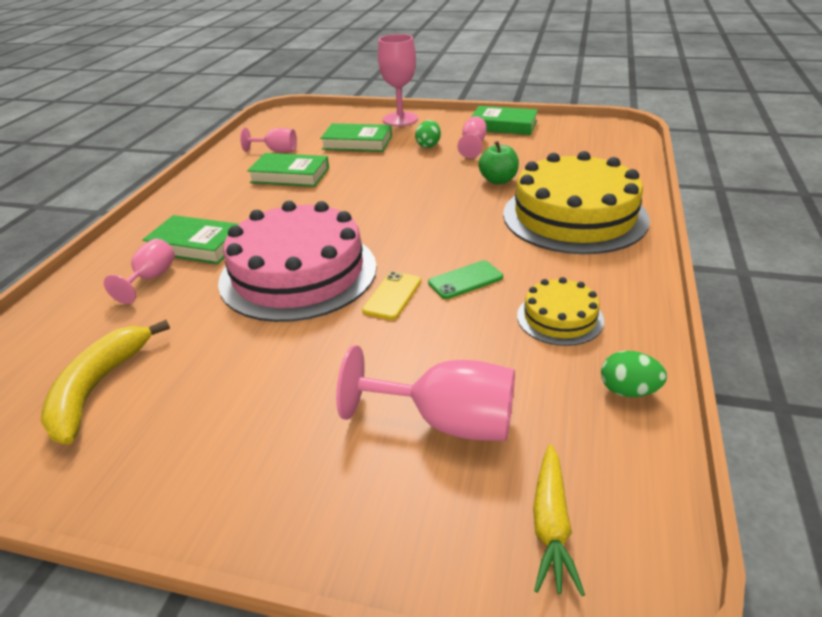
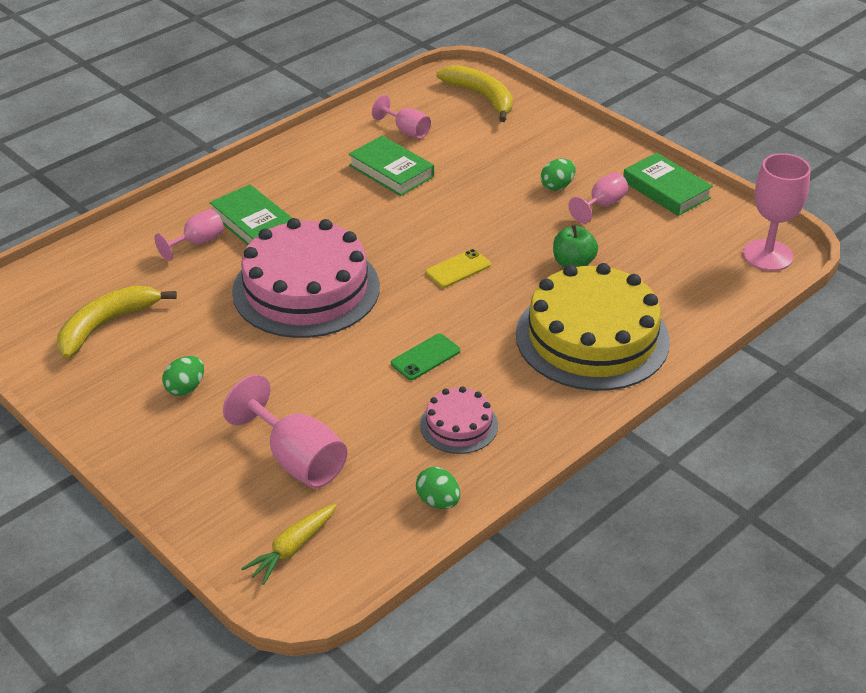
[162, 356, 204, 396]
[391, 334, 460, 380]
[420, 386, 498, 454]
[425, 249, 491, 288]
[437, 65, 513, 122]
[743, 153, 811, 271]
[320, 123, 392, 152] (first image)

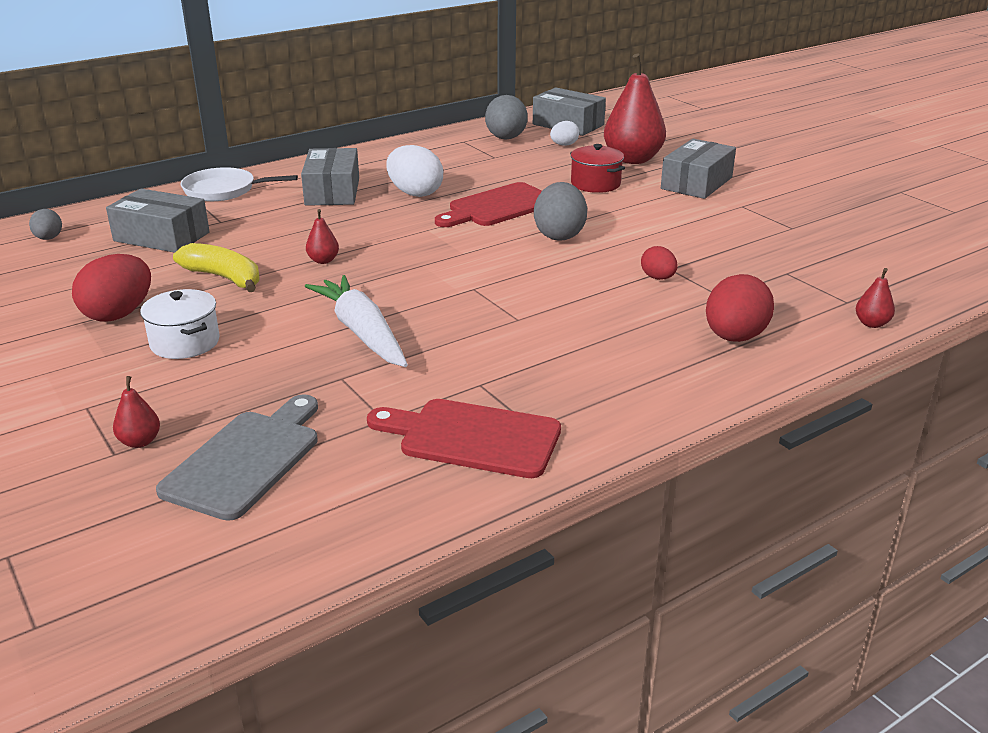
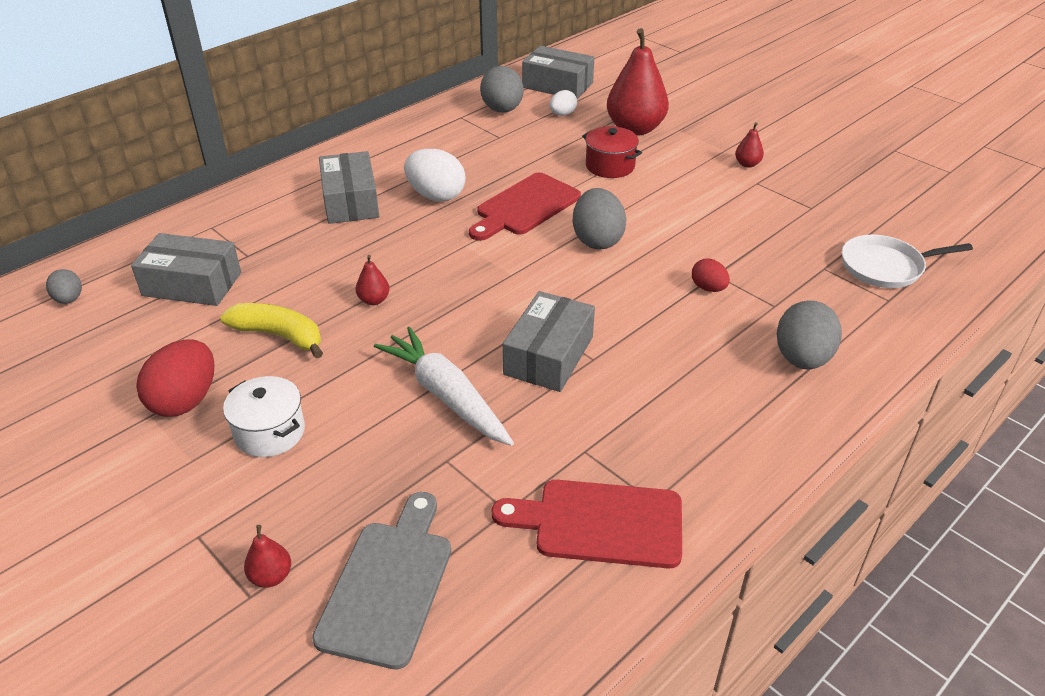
[503, 291, 595, 392]
[735, 122, 764, 168]
[777, 300, 842, 370]
[842, 235, 973, 288]

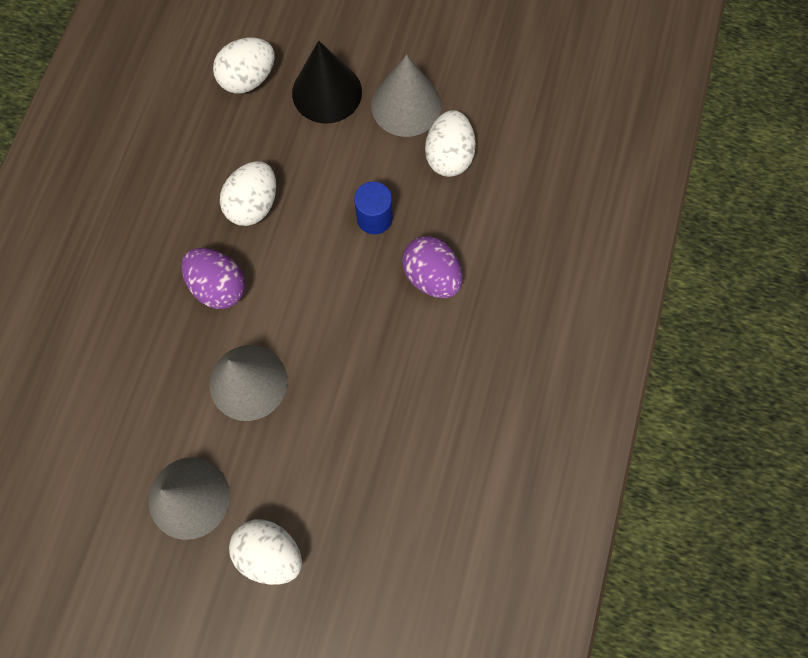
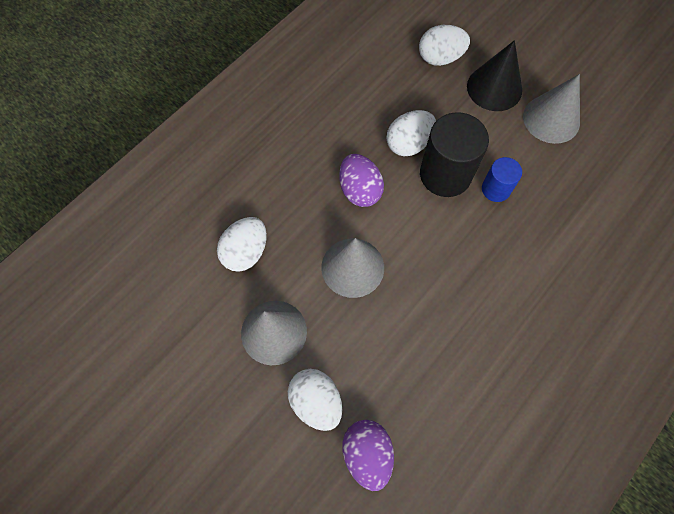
[217, 217, 267, 272]
[342, 420, 394, 491]
[420, 112, 489, 197]

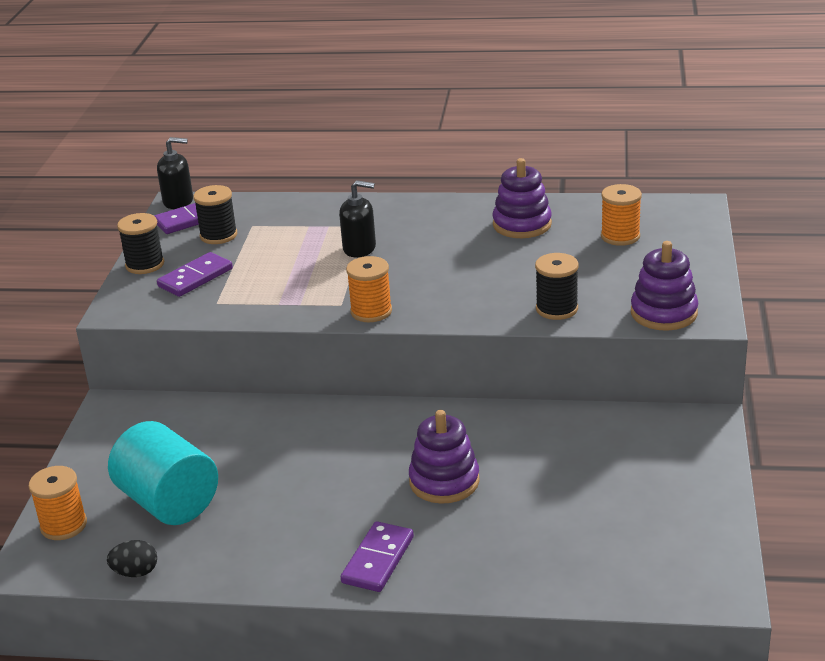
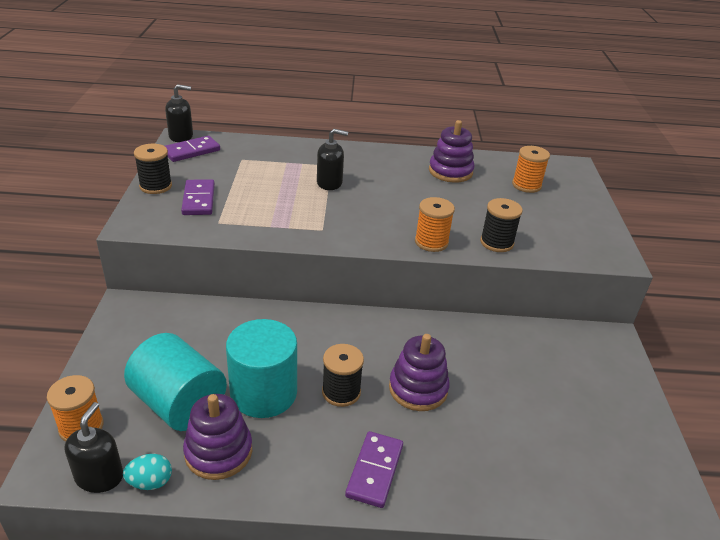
[64, 402, 123, 493]
[123, 454, 172, 490]
[181, 179, 215, 215]
[183, 394, 252, 480]
[226, 319, 297, 418]
[322, 344, 364, 407]
[415, 197, 455, 252]

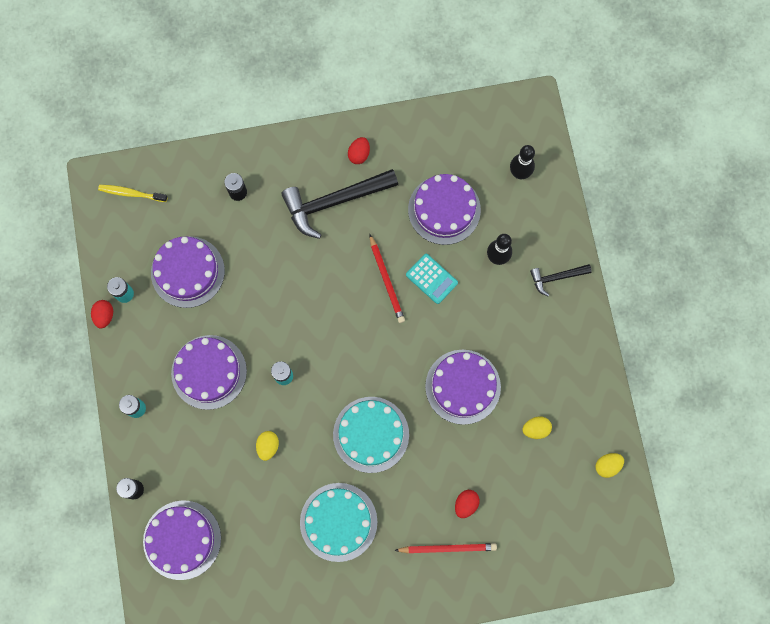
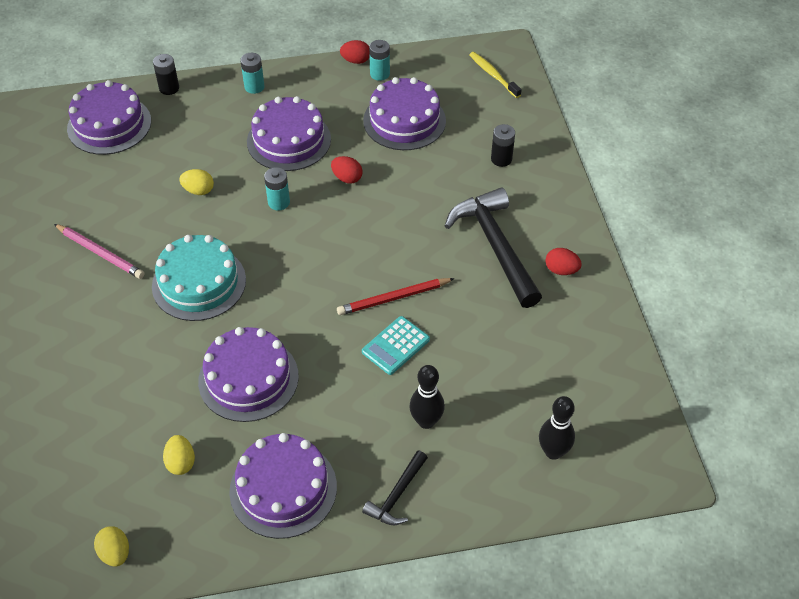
[54, 224, 144, 279]
[229, 433, 337, 539]
[331, 156, 363, 184]
[362, 450, 428, 525]
[469, 52, 522, 98]
[394, 543, 497, 554] (first image)

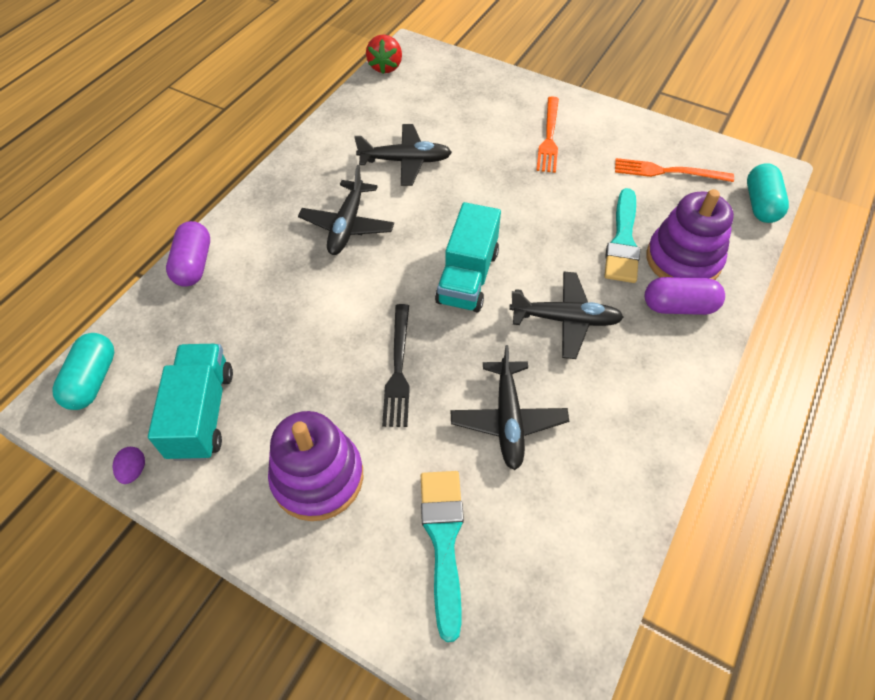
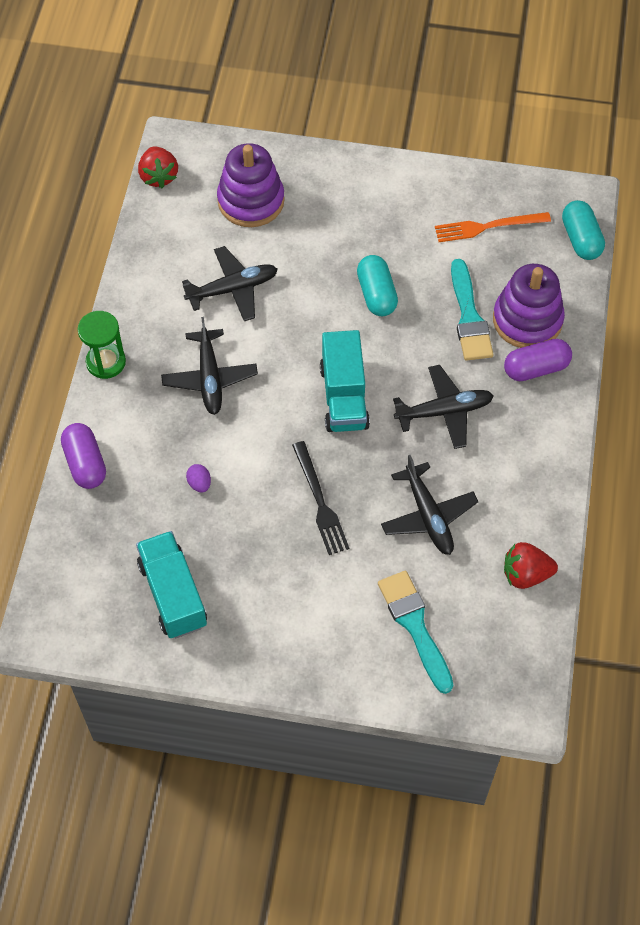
[77, 311, 126, 379]
[186, 464, 211, 493]
[217, 143, 285, 227]
[357, 255, 398, 316]
[504, 542, 558, 589]
[536, 96, 559, 173] (first image)

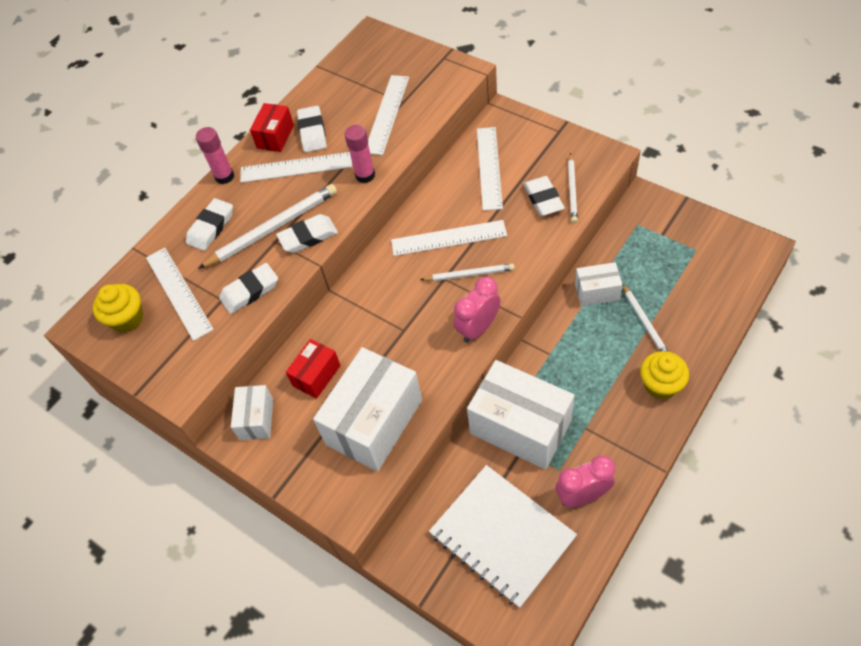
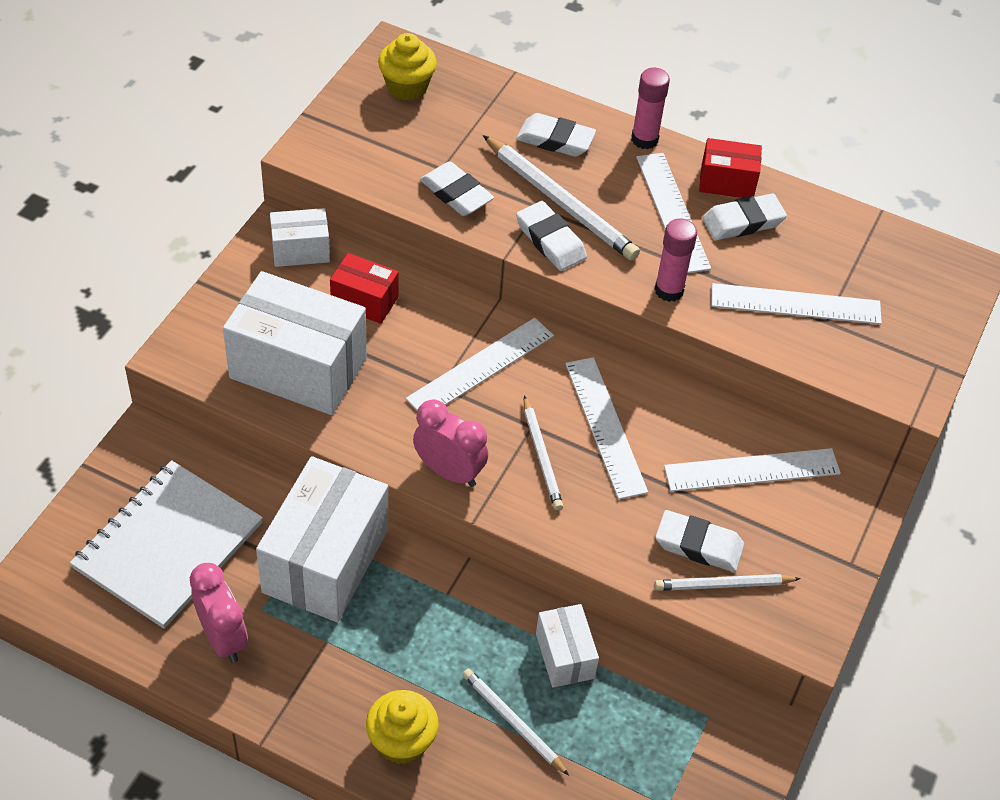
[406, 318, 554, 410]
[462, 669, 569, 776]
[656, 510, 744, 572]

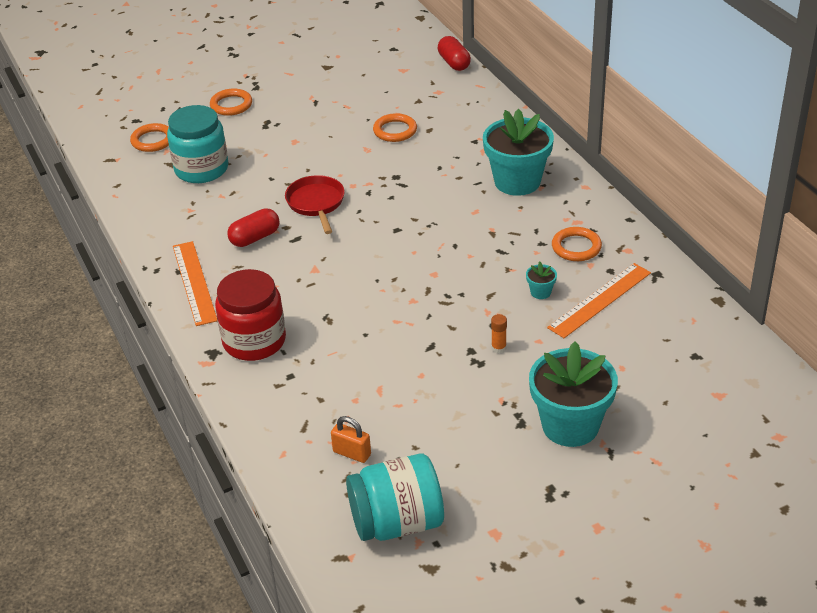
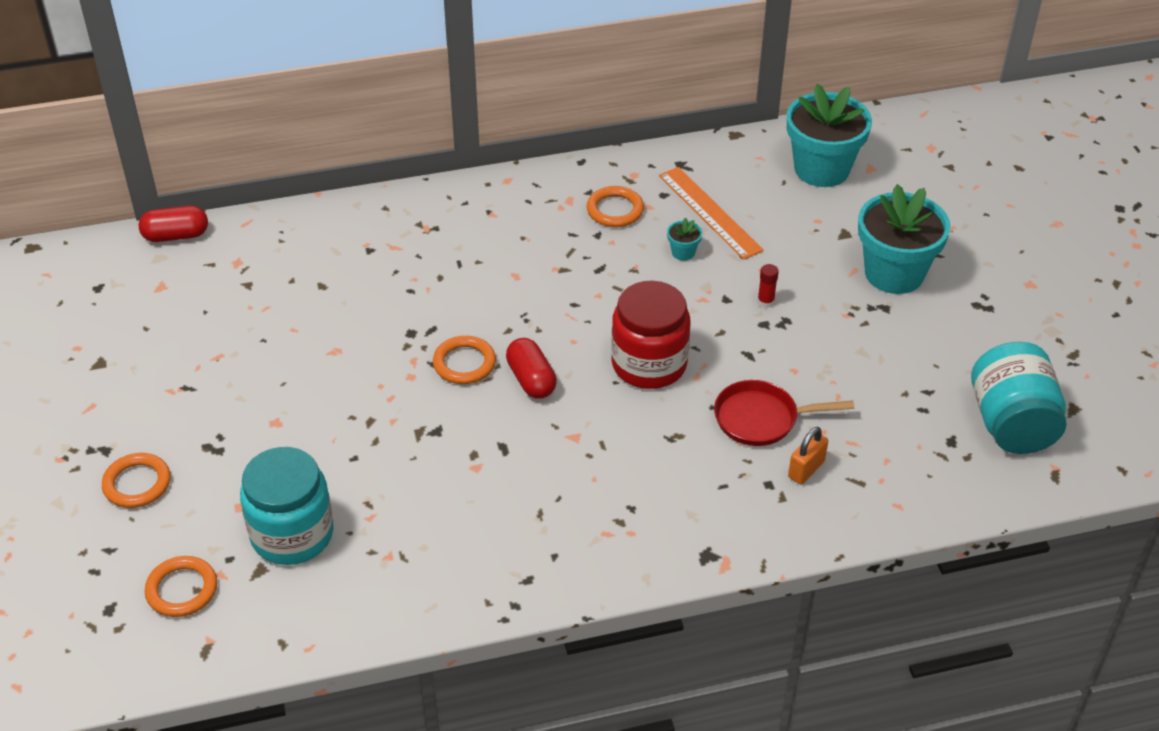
[433, 336, 496, 384]
[506, 338, 557, 399]
[611, 281, 690, 389]
[714, 380, 854, 446]
[757, 264, 779, 308]
[787, 84, 872, 187]
[788, 427, 828, 484]
[173, 241, 217, 326] (first image)

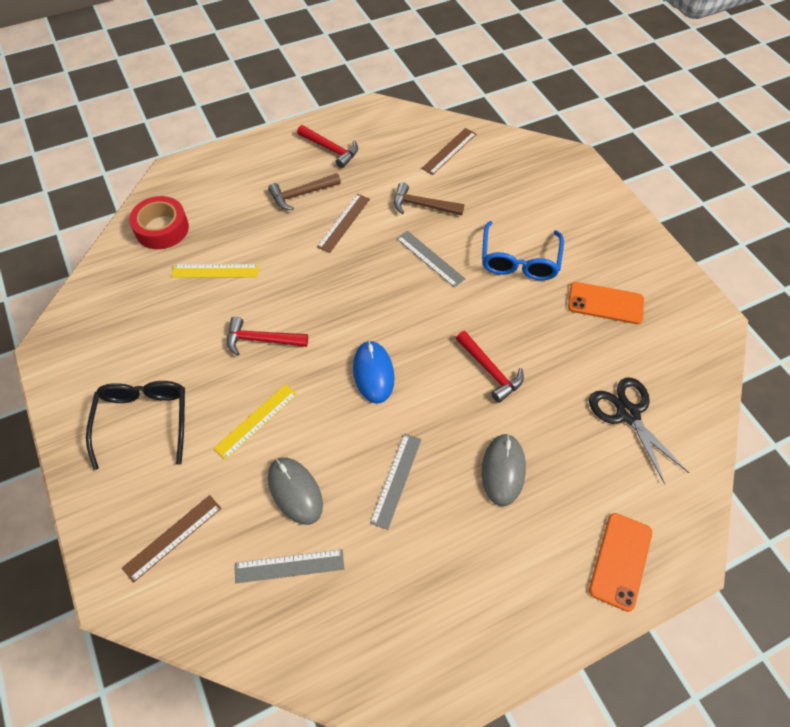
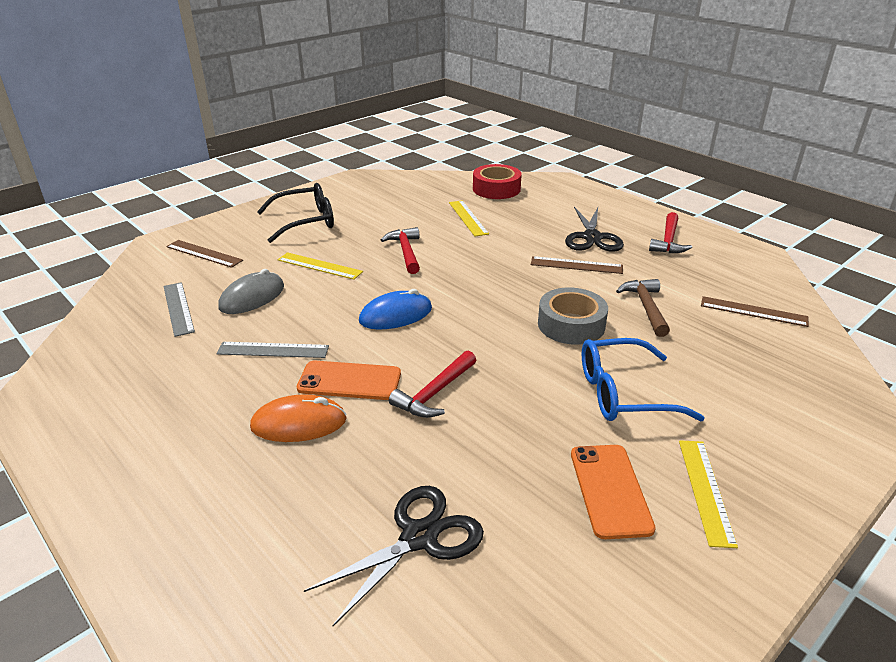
[250, 394, 347, 442]
[297, 361, 401, 400]
[538, 288, 608, 345]
[565, 207, 624, 252]
[679, 440, 738, 548]

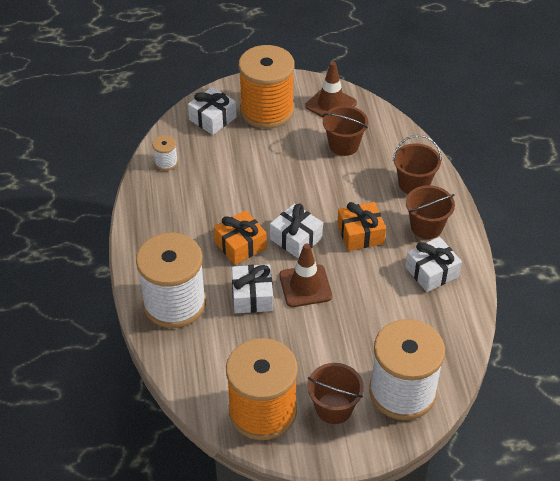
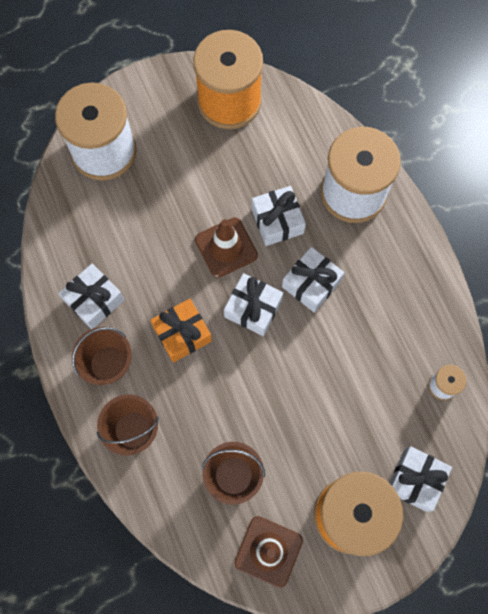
[282, 247, 344, 312]
[307, 363, 364, 424] (first image)

